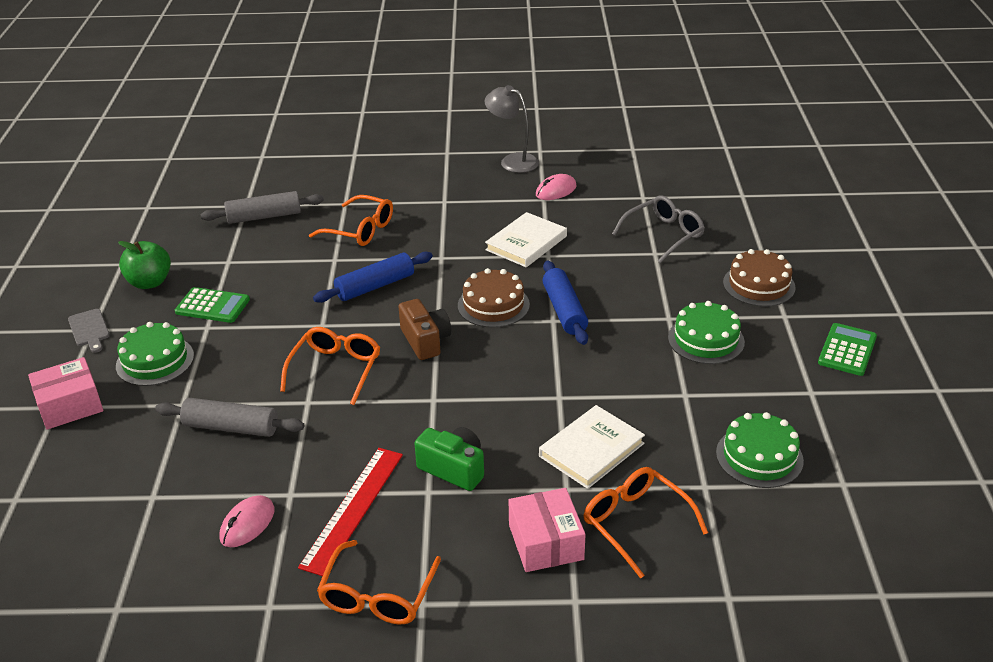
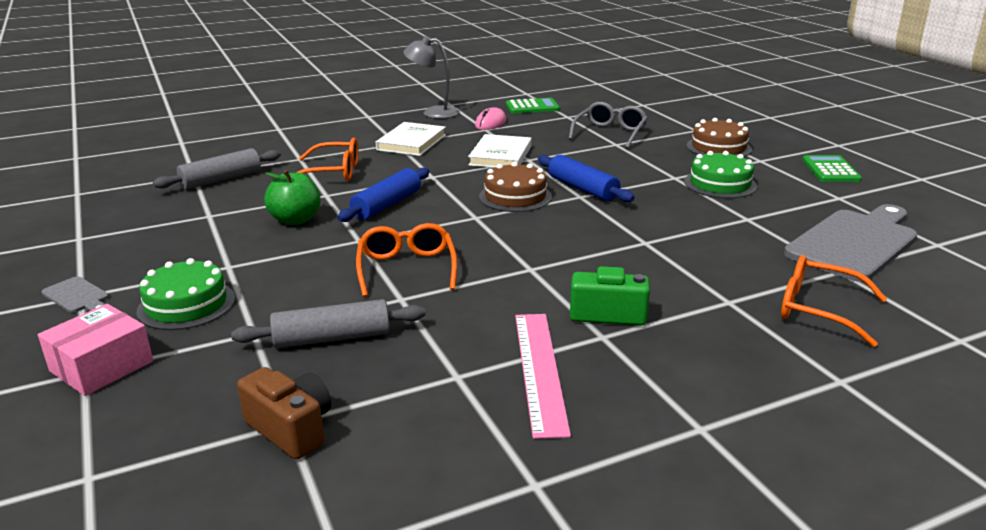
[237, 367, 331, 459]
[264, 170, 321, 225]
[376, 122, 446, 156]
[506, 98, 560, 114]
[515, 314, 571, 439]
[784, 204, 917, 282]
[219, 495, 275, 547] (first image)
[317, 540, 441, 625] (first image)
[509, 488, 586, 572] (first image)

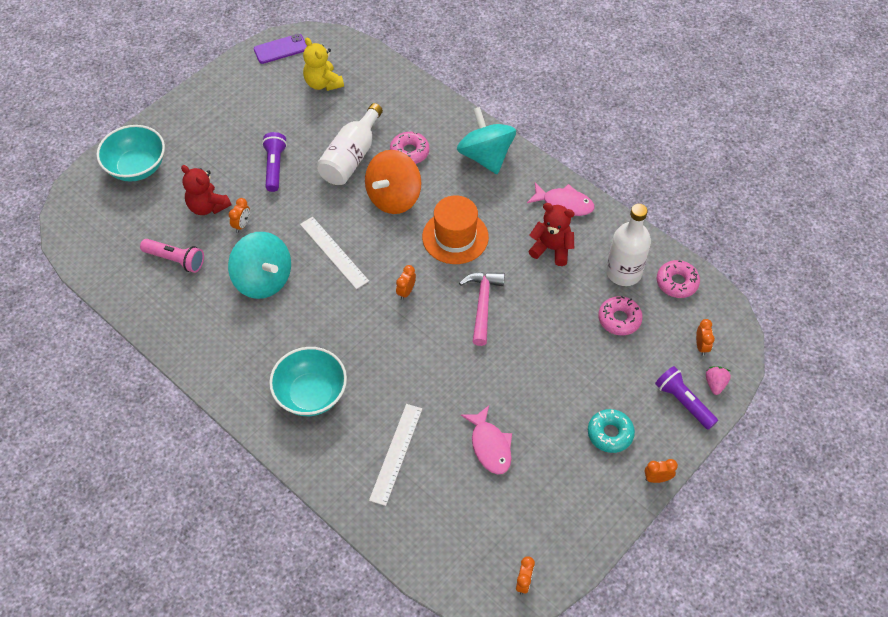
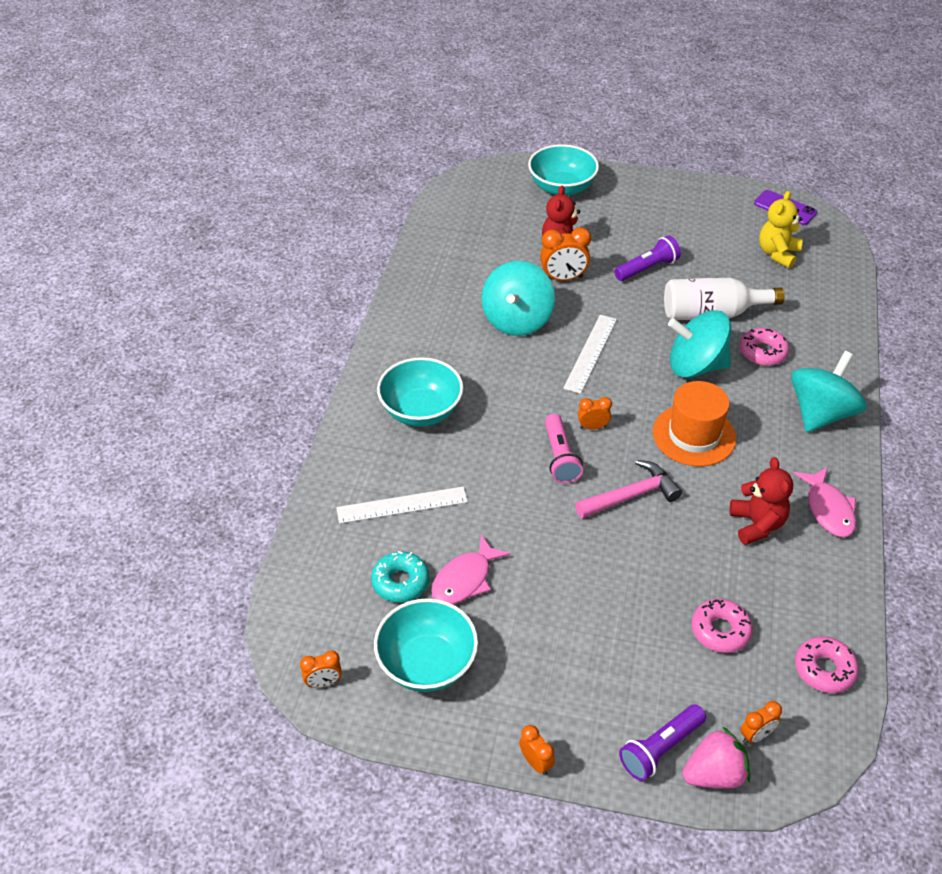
[371, 551, 429, 603]
[374, 598, 478, 692]
[540, 227, 591, 281]
[545, 414, 583, 484]
[619, 704, 706, 781]
[668, 310, 731, 378]
[683, 726, 750, 789]
[606, 204, 651, 286] (first image)

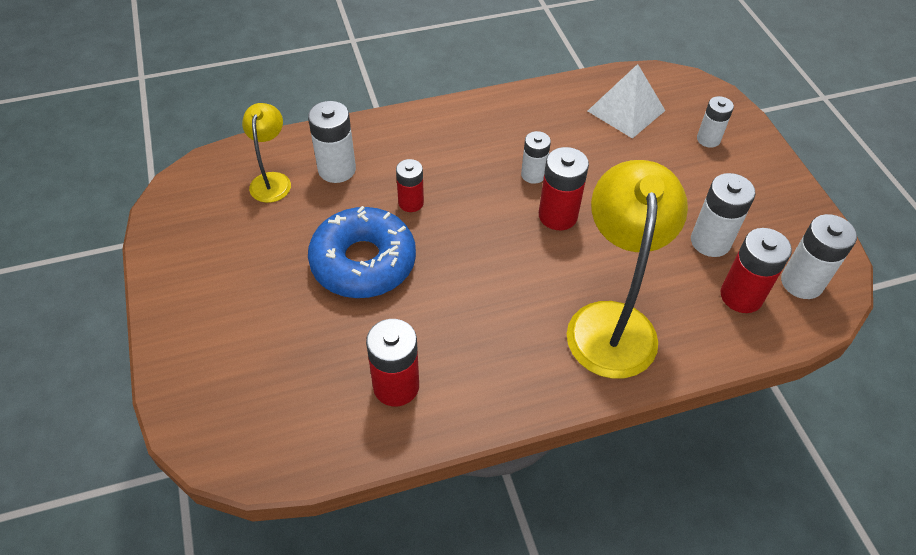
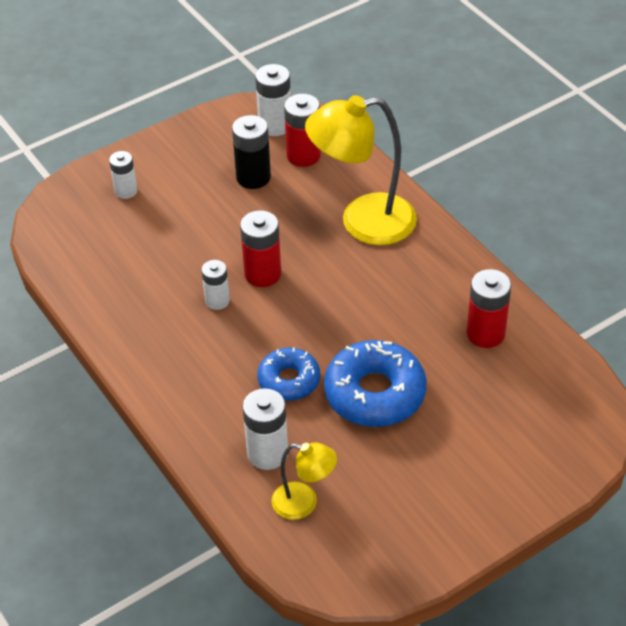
[232, 115, 271, 189]
[257, 348, 320, 401]
[271, 443, 337, 520]
[588, 64, 666, 139] (first image)

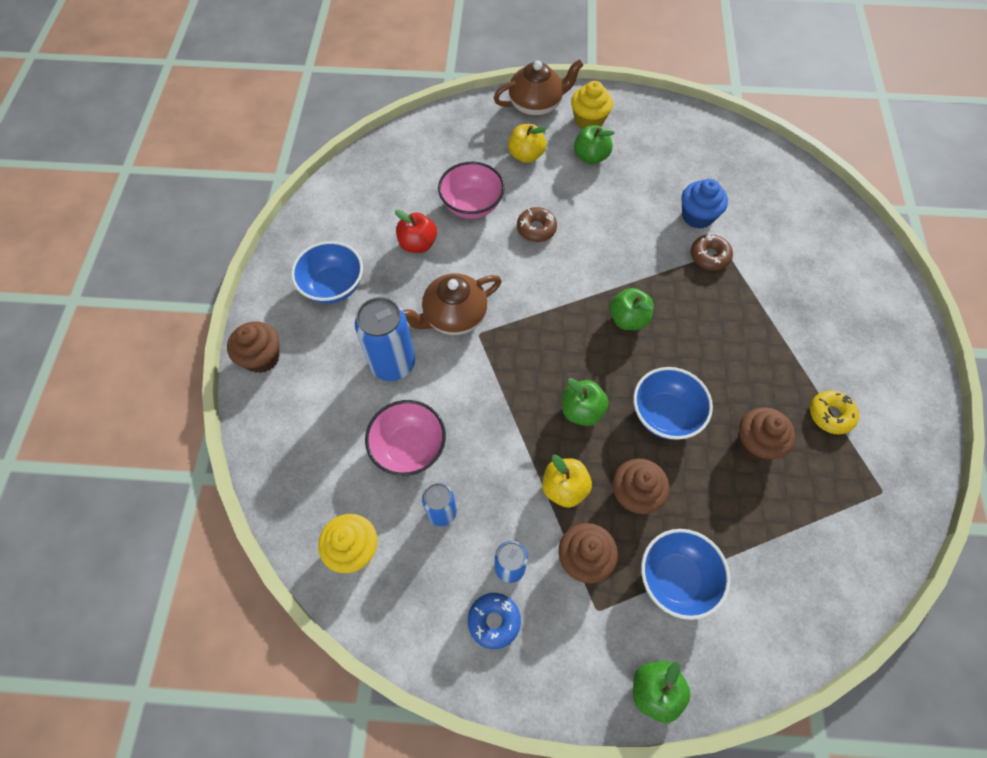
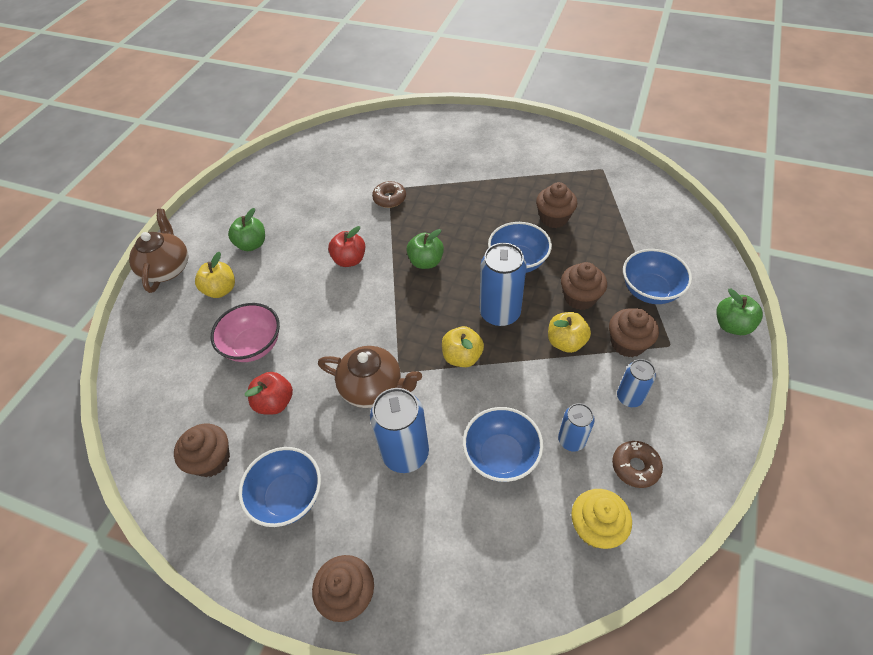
[174, 424, 230, 477]
[318, 346, 422, 408]
[328, 226, 365, 267]
[442, 326, 484, 367]
[463, 407, 543, 482]
[480, 243, 527, 327]
[612, 441, 663, 488]
[468, 593, 521, 649] (first image)
[571, 81, 613, 129] (first image)
[682, 179, 728, 229] (first image)
[810, 390, 859, 434] (first image)

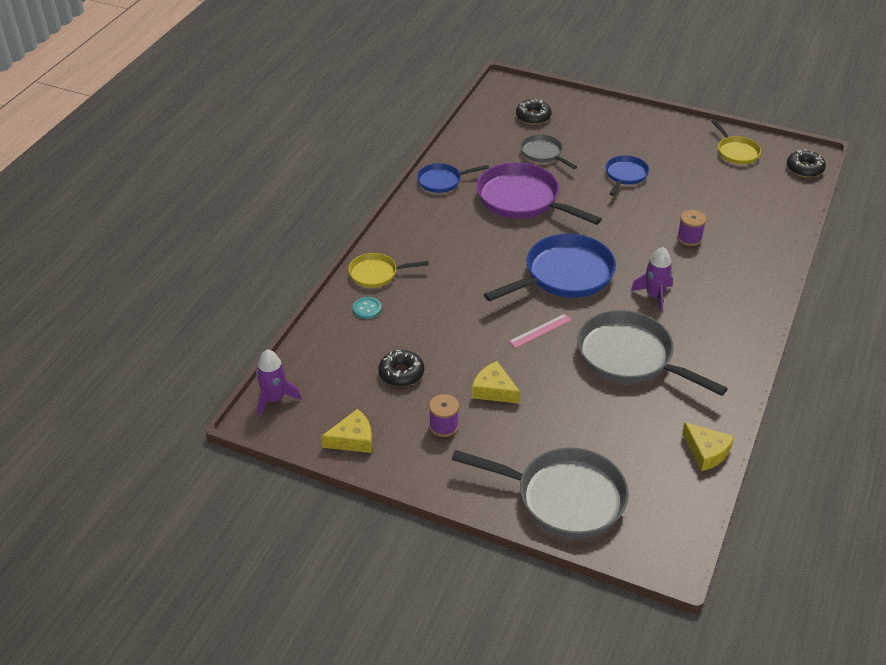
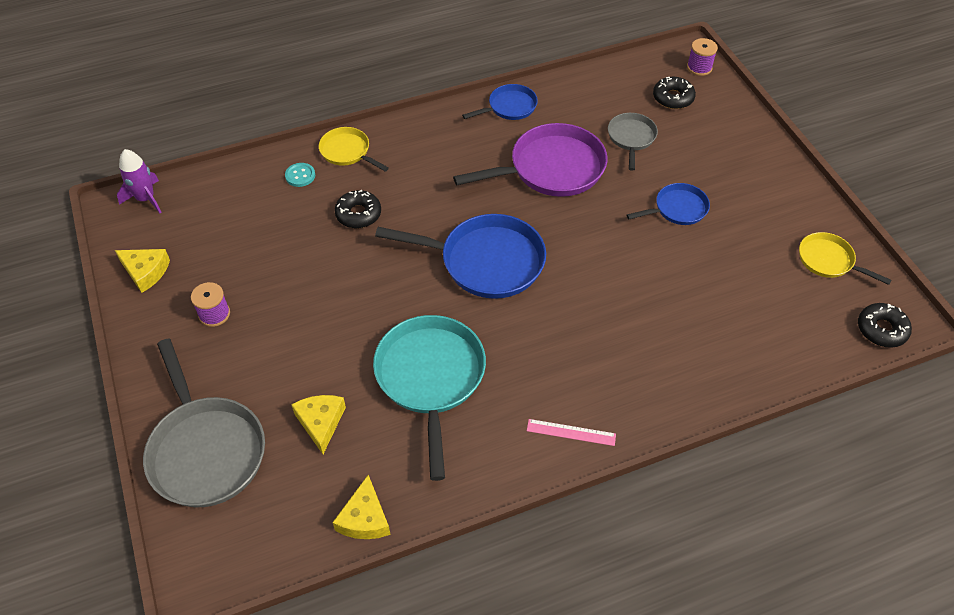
[291, 395, 346, 454]
[335, 190, 381, 228]
[373, 315, 486, 481]
[453, 123, 607, 197]
[462, 84, 538, 120]
[527, 419, 616, 446]
[687, 38, 718, 76]
[799, 232, 892, 285]
[631, 247, 673, 313] (first image)

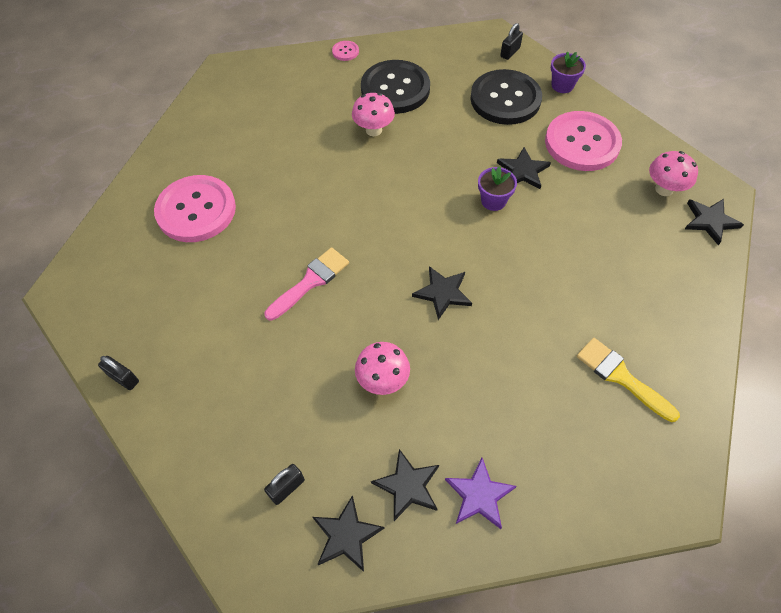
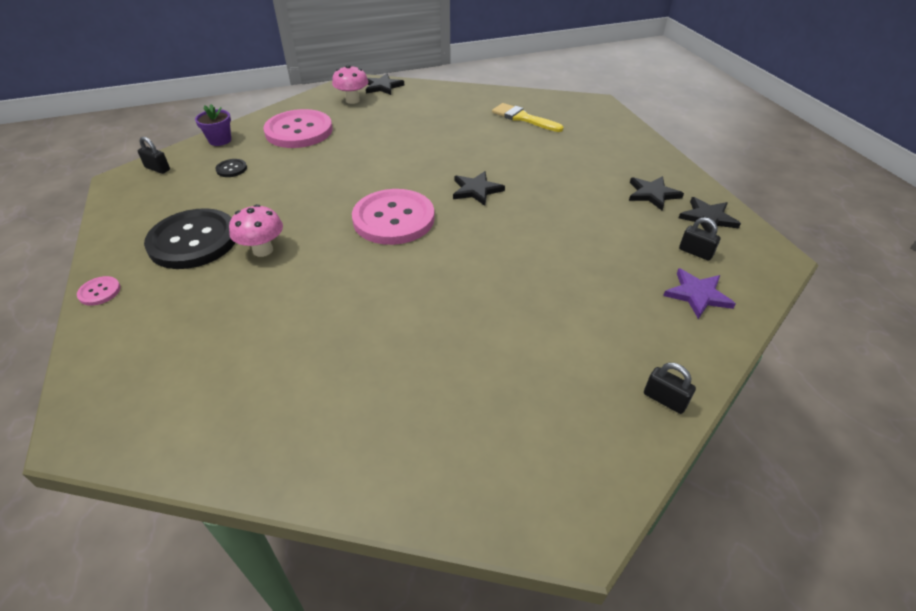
[215, 159, 247, 177]
[352, 189, 435, 245]
[492, 103, 564, 132]
[644, 363, 696, 414]
[663, 268, 736, 319]
[265, 247, 349, 321] (first image)
[355, 342, 410, 395] (first image)
[478, 166, 517, 211] (first image)
[497, 147, 551, 189] (first image)

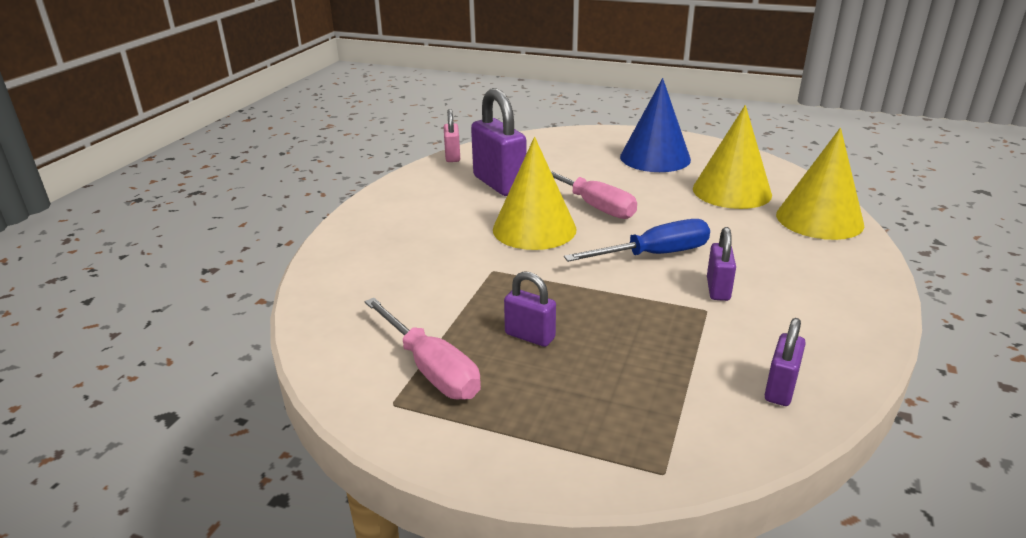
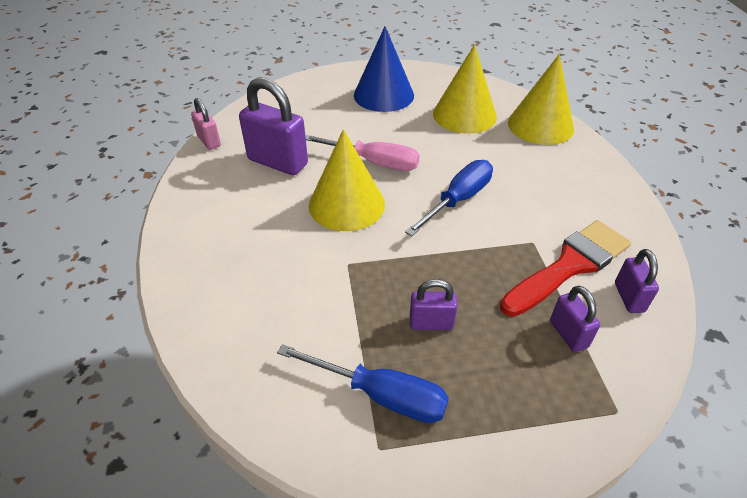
[277, 344, 449, 423]
[500, 220, 631, 317]
[550, 286, 600, 352]

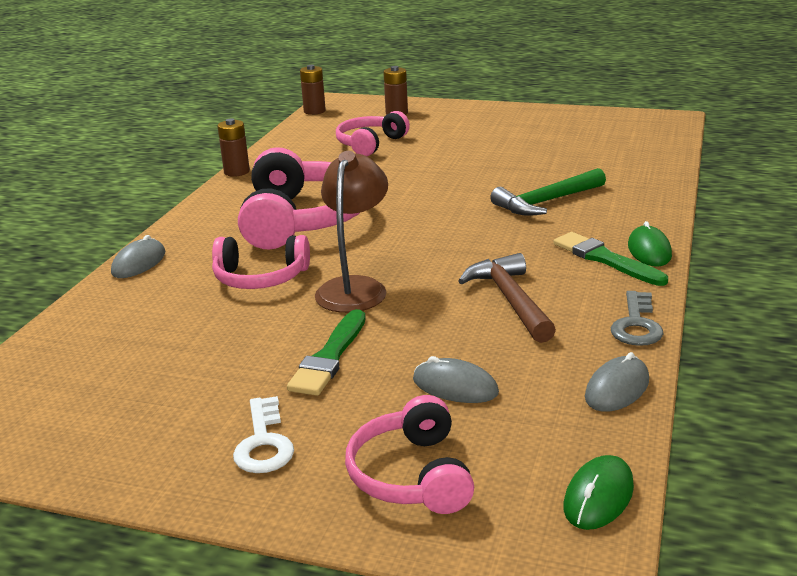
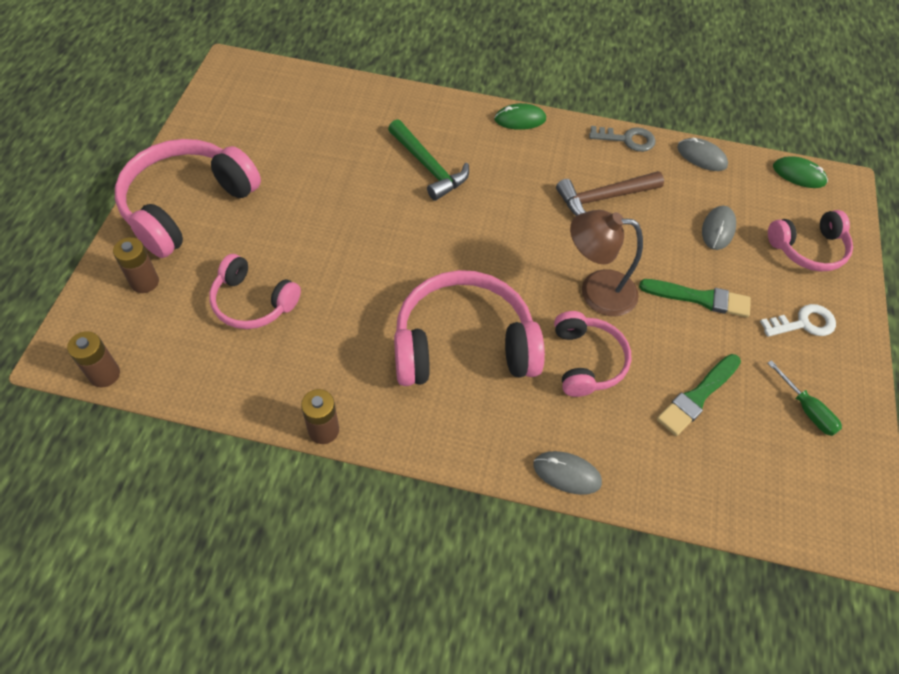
[115, 139, 261, 258]
[657, 354, 741, 436]
[768, 360, 842, 436]

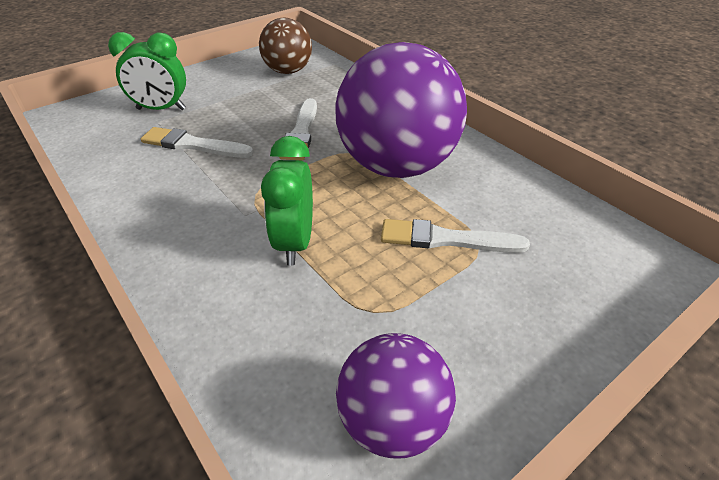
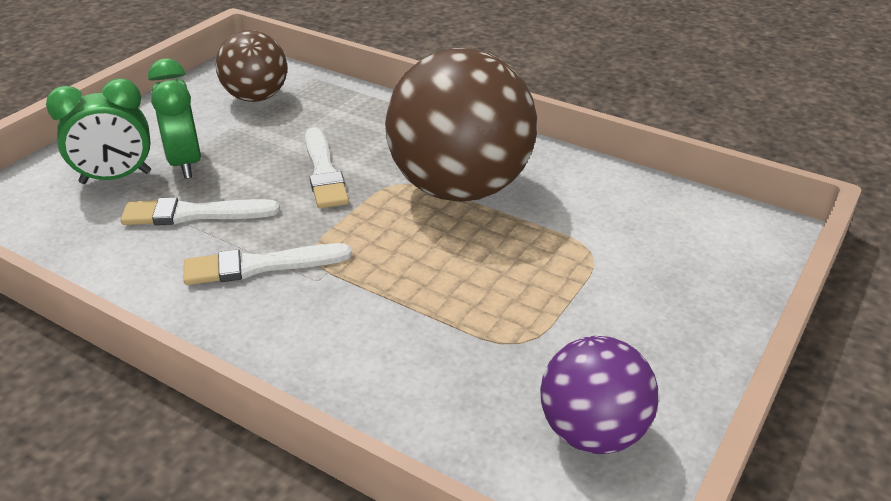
[148, 59, 201, 179]
[184, 243, 352, 285]
[385, 48, 537, 202]

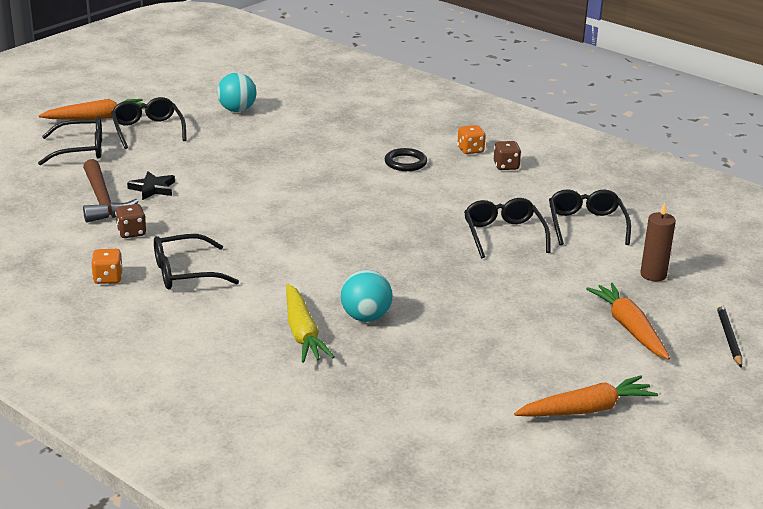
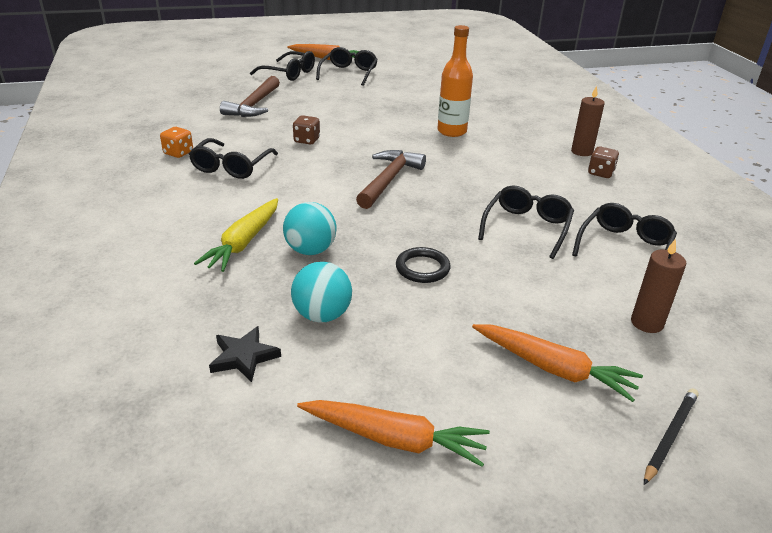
[189, 138, 278, 179]
[209, 326, 281, 382]
[291, 262, 352, 323]
[293, 115, 320, 145]
[356, 150, 426, 209]
[396, 247, 451, 283]
[437, 25, 473, 137]
[472, 324, 643, 402]
[571, 86, 605, 156]

